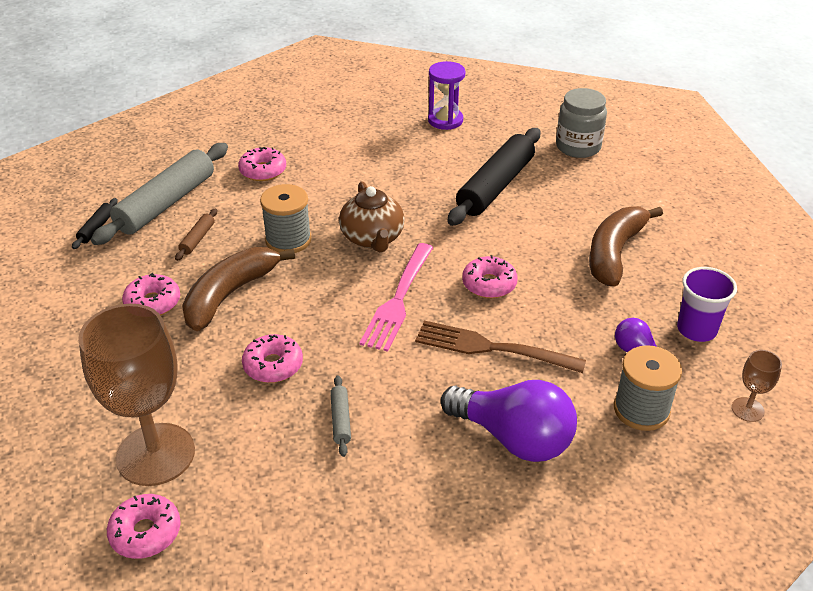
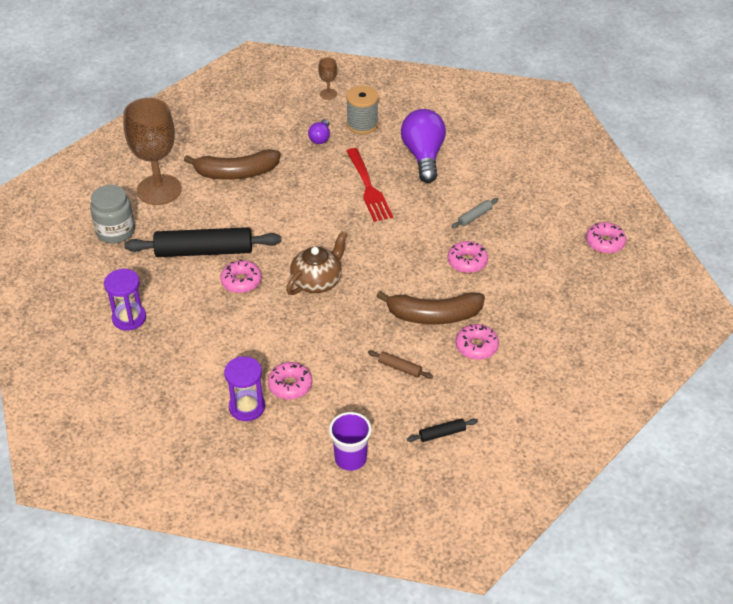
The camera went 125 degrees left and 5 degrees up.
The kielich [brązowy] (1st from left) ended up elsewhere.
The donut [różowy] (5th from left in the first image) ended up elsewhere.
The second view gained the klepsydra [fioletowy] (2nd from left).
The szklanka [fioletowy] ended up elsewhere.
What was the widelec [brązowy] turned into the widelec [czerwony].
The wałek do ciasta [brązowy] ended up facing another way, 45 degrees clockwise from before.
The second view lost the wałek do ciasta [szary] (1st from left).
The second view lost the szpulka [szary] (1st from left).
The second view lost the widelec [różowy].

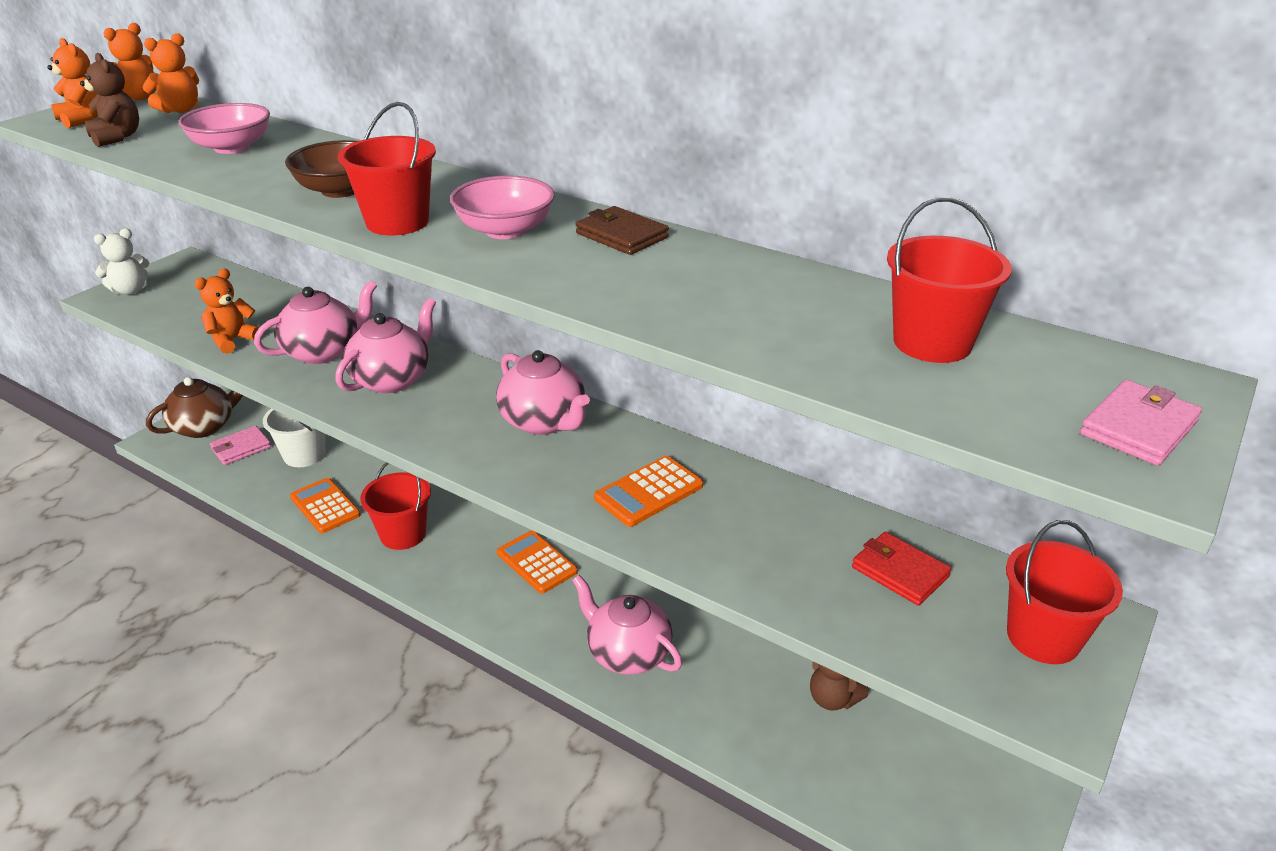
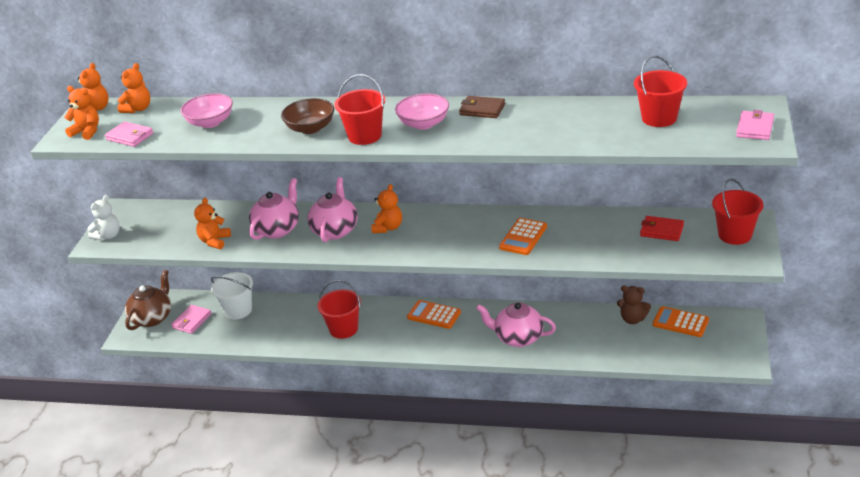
The camera went 20 degrees left and 0 degrees up.
Where the miś [brązowy] (1st from left) stood, the portfel [różowy] (1st from left) came to stand.
The second view gained the miś [pomarańczowy] (5th from left).
The kalkulator [pomarańczowy] (1st from left in the first image) ended up elsewhere.
The second view lost the imbryk [różowy] (3rd from left).

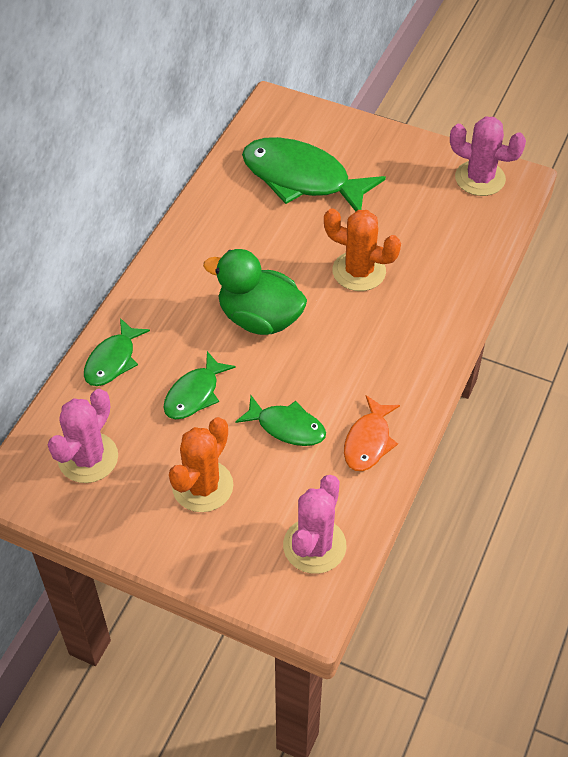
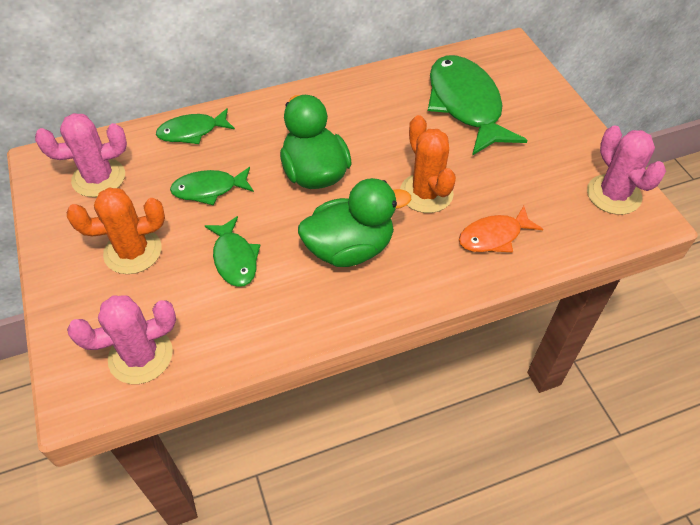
The camera went 45 degrees right and 0 degrees up.
The second view gained the kaczka [zielony] (2nd from left).
The ryba [pomarańczowy] ended up elsewhere.

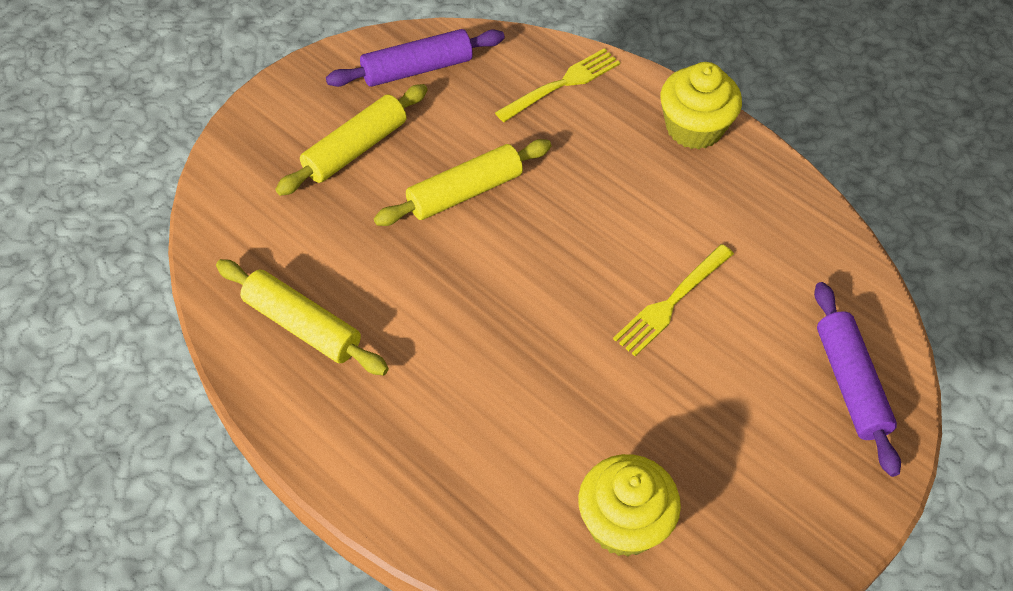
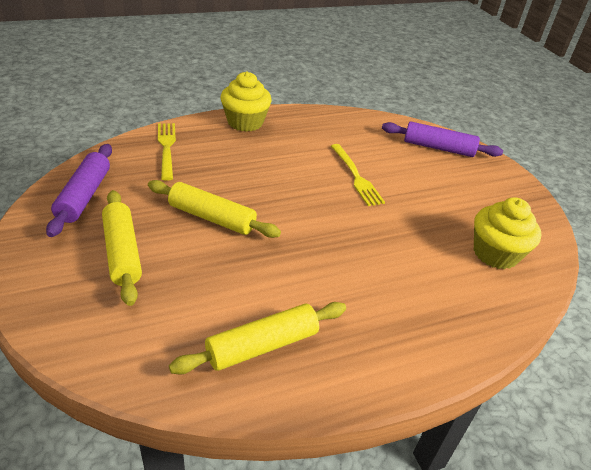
The camera went 65 degrees left and 15 degrees down.
The wałek do ciasta [żółty] (3rd from left in the first image) ended up facing another way, 60 degrees counterclockwise from before.

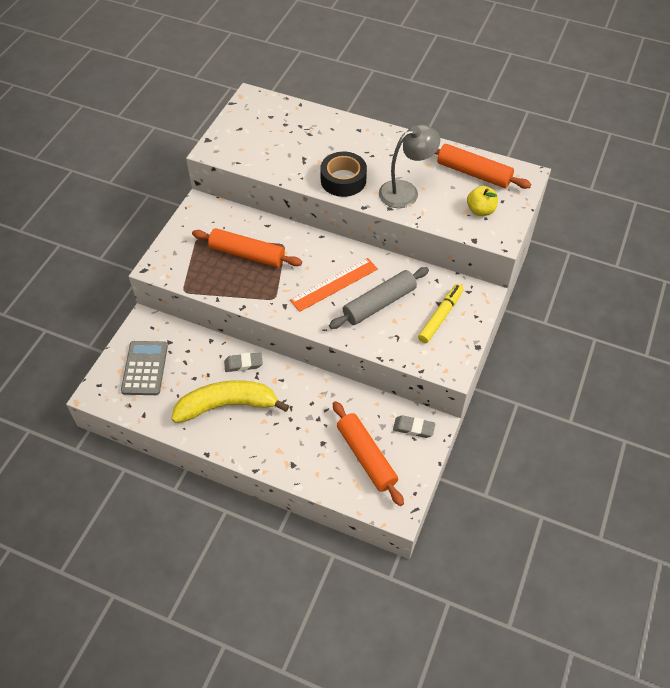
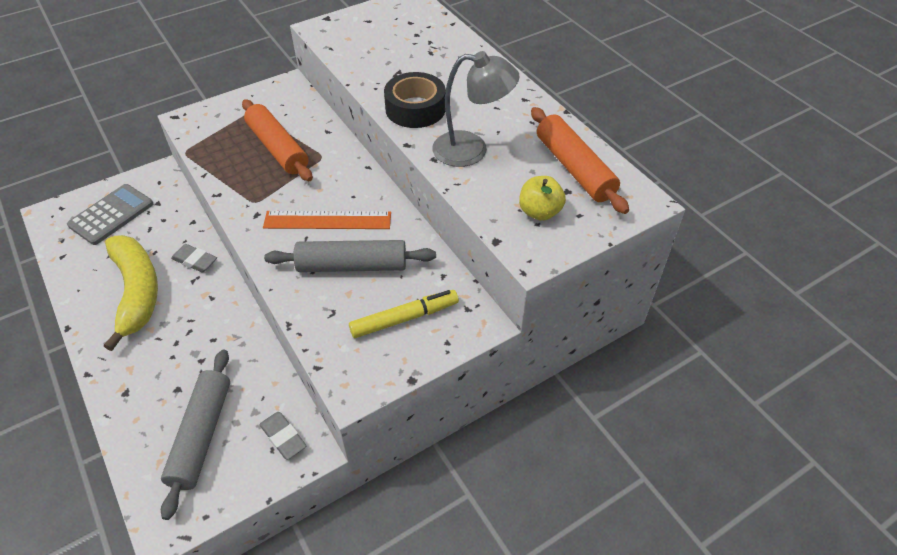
The camera went 35 degrees right and 5 degrees down.
The banan [żółty] ended up facing another way, 45 degrees clockwise from before.
What was the wałek do ciasta [pomarańczowy] (2nd from left) turned into the wałek do ciasta [szary] (1st from left).

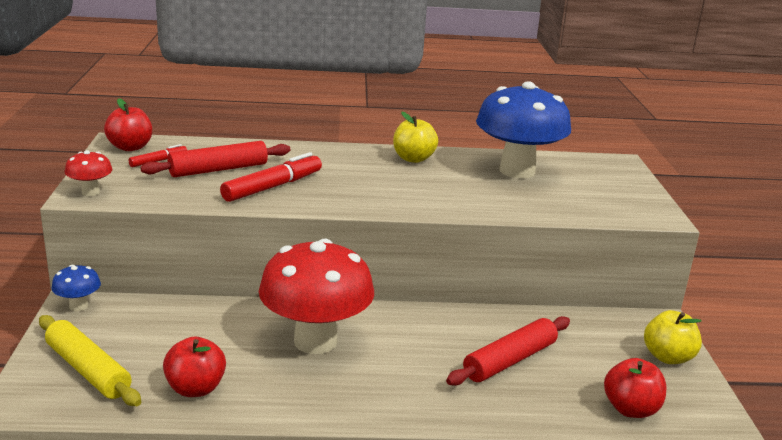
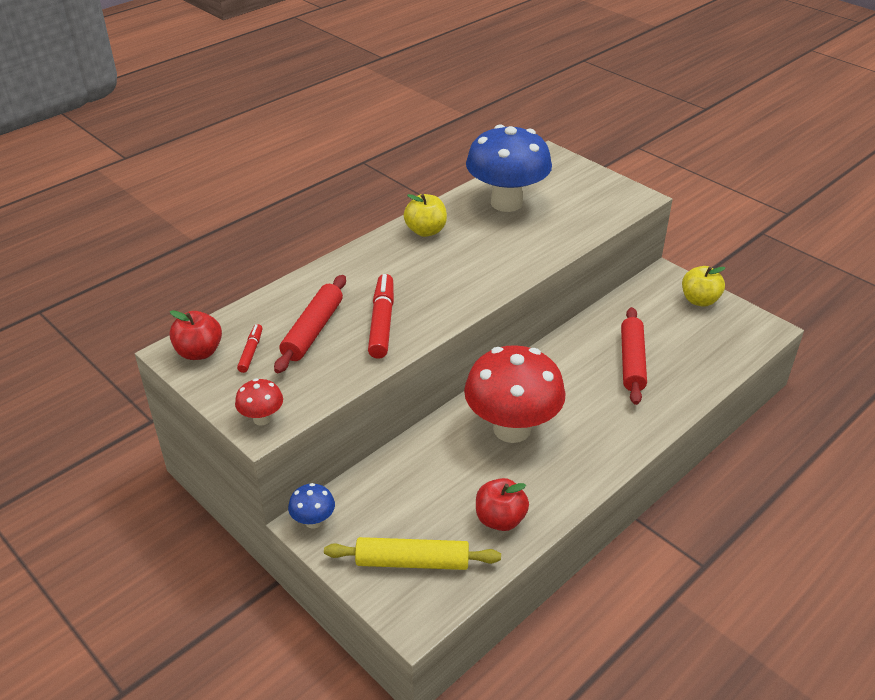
The camera went 40 degrees left and 15 degrees up.
The second view lost the jabłko [czerwony] (3rd from left).

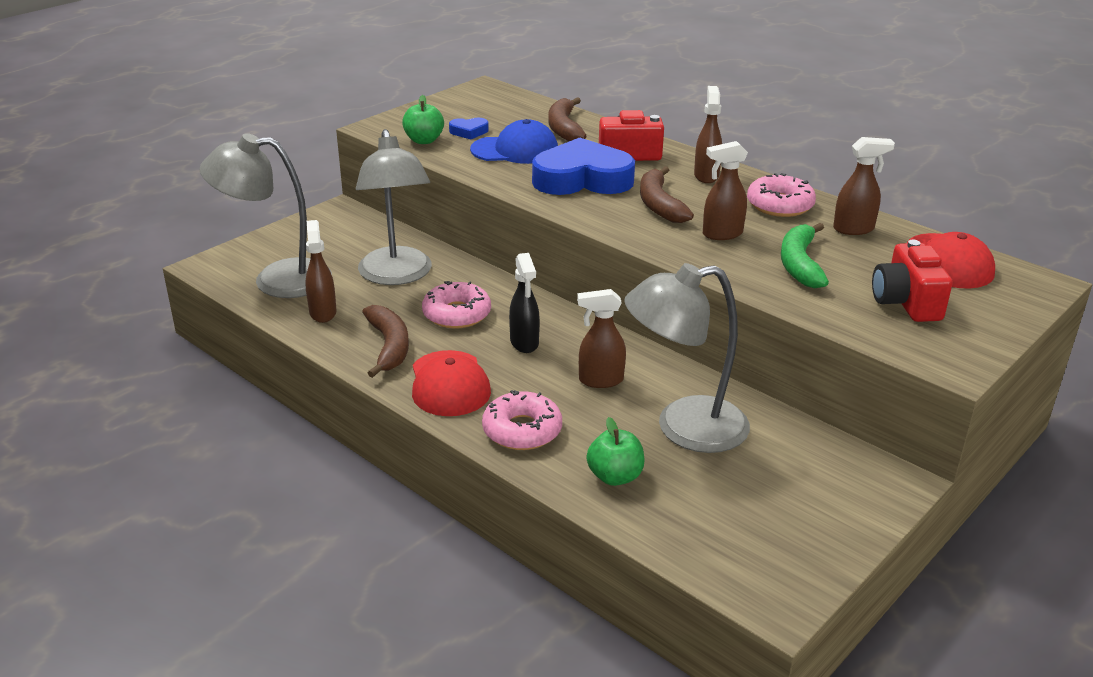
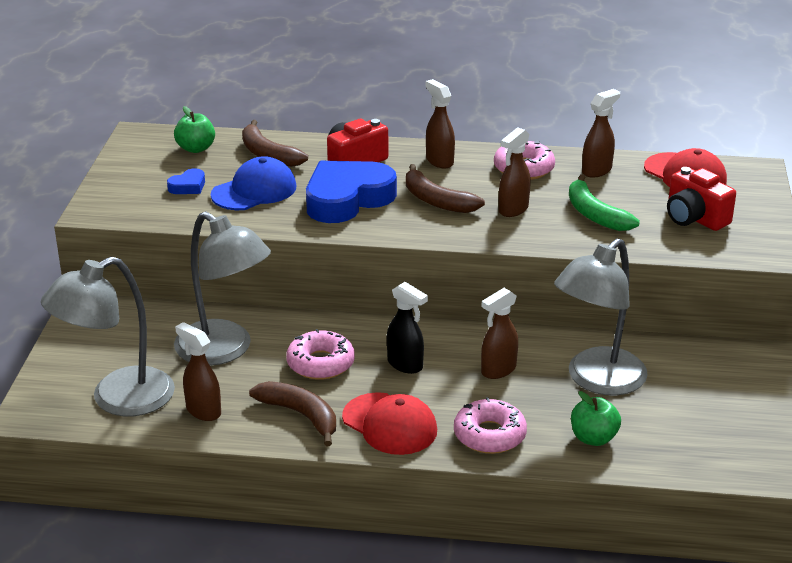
The camera went 35 degrees left and 0 degrees up.
The jabłko [zielony] (1st from left) ended up elsewhere.

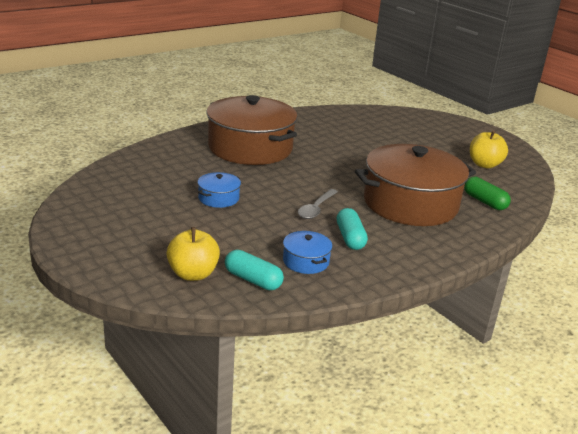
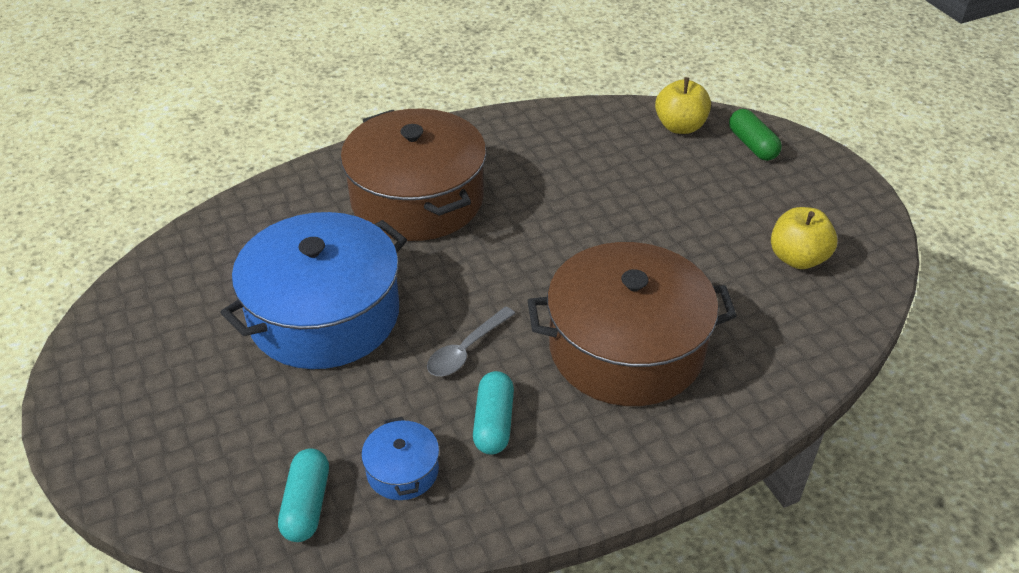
The camera went 15 degrees right and 15 degrees up.
The size of the garnek [niebieski] (1st from left) changed by a factor of 2.39.
The kapsułka [turkusowy] (1st from left) ended up facing another way, 45 degrees clockwise from before.
The jabłko [żółty] (1st from left) ended up elsewhere.
The kapsułka [zielony] ended up elsewhere.

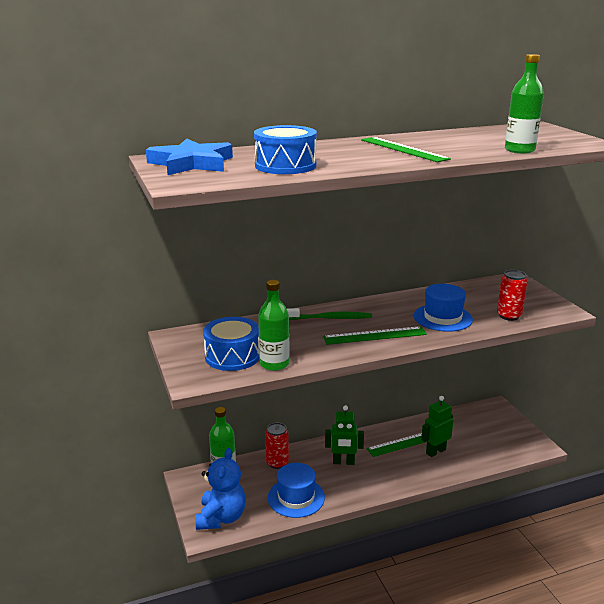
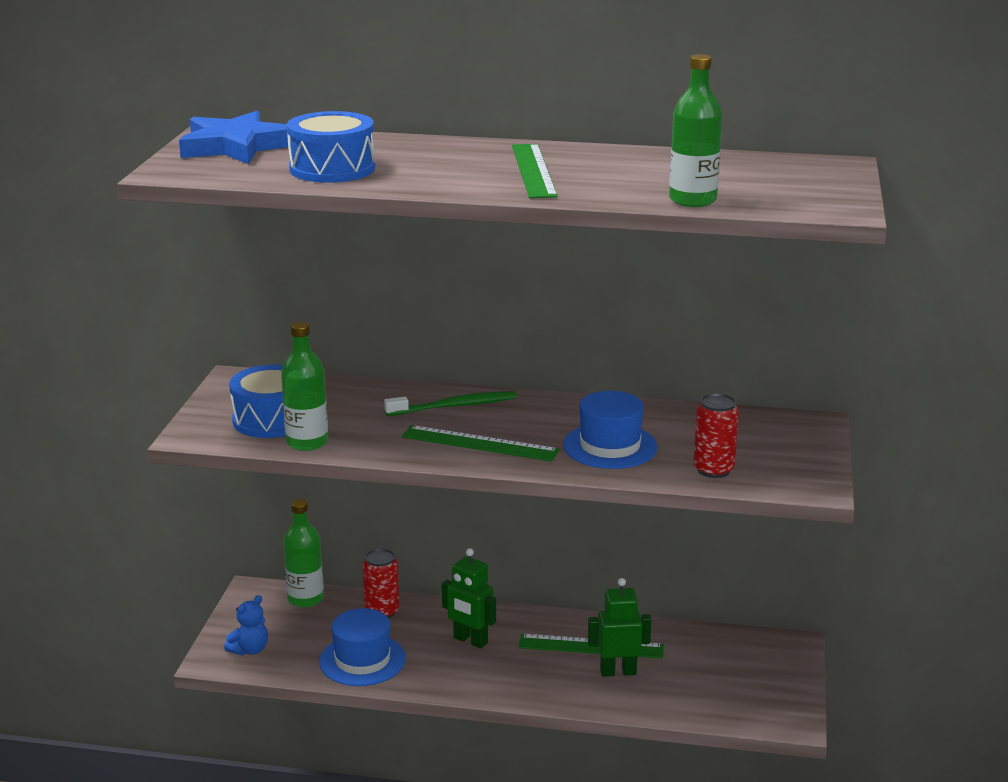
The camera went 30 degrees right and 0 degrees up.
The size of the miś [niebieski] changed by a factor of 0.56.
The szczoteczka do zębów [zielony] ended up facing another way, 45 degrees counterclockwise from before.

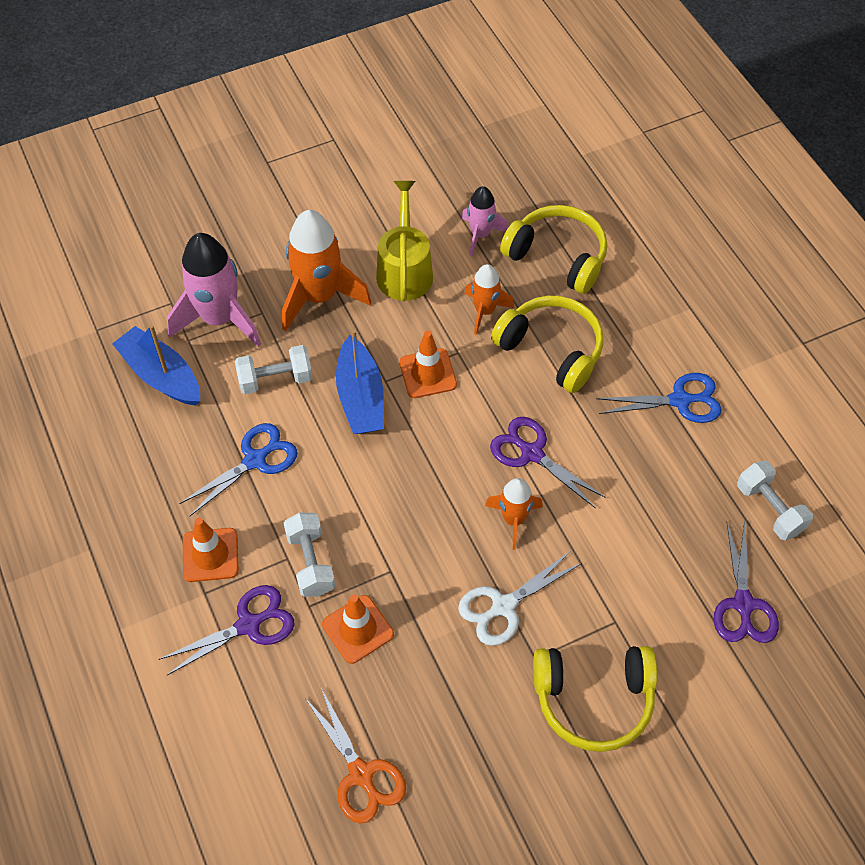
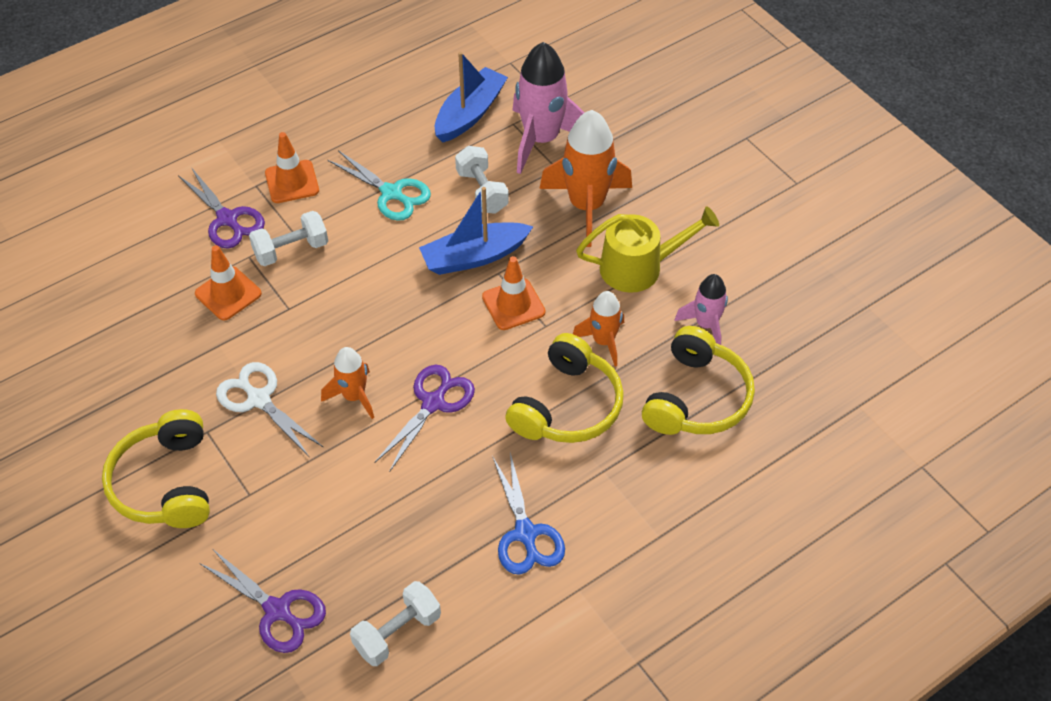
The camera went 80 degrees right and 5 degrees down.
The nożyczki [fioletowy] (3rd from left in the first image) ended up facing another way, 135 degrees counterclockwise from before.
What was the nożyczki [niebieski] (1st from left) turned into the nożyczki [turkusowy].
The second view lost the nożyczki [pomarańczowy].

